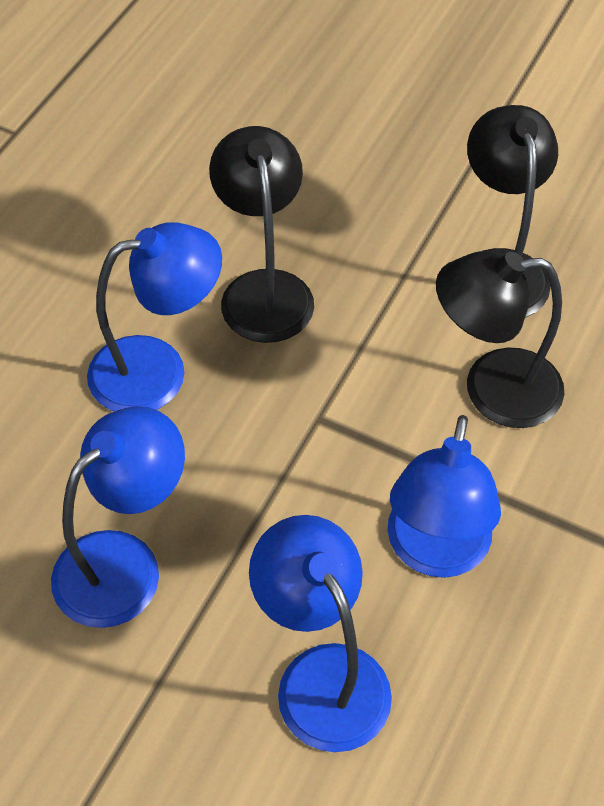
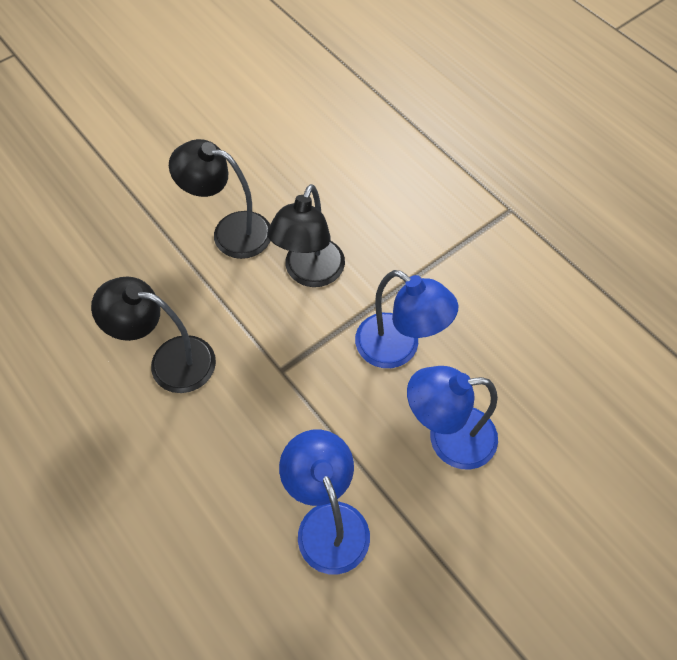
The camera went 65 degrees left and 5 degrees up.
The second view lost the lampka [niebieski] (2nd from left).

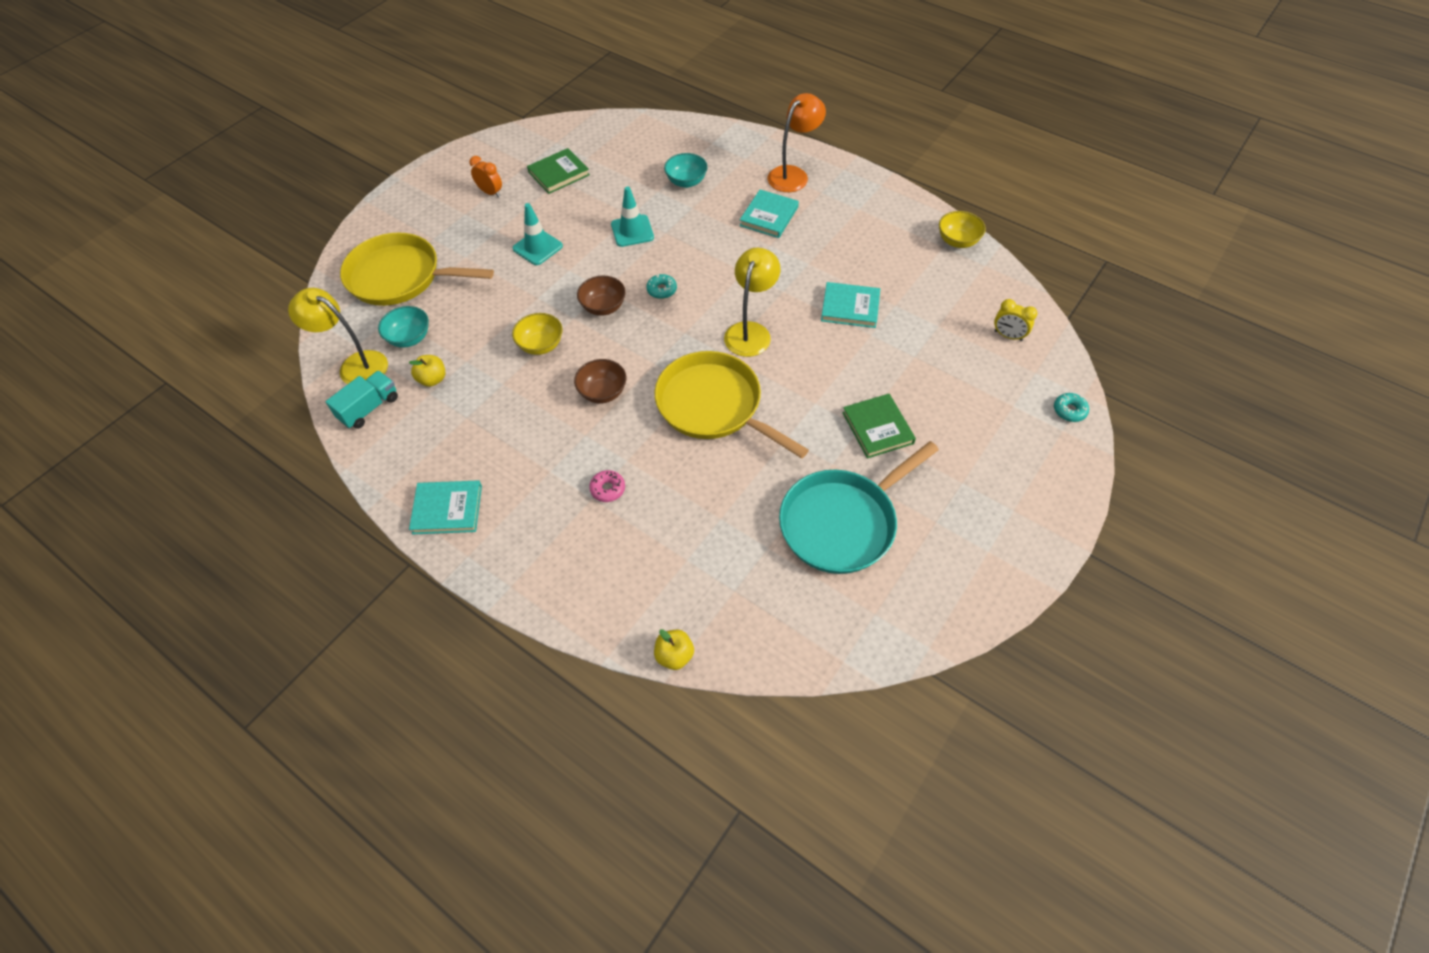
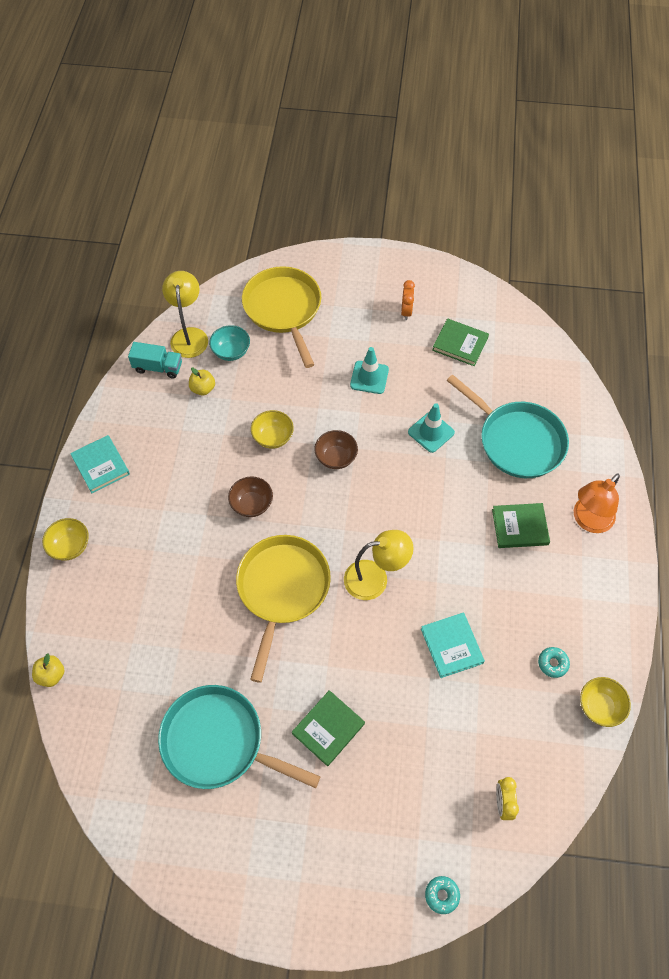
The camera went 60 degrees right and 5 degrees up.
The second view gained the miska [żółty] (1st from left).
Where the miska [turkusowy] (2nd from left) stood, the patelnia [turkusowy] (2nd from left) came to stand.
What was the książka [turkusowy] (2nd from left) turned into the książka [zielony] (3rd from left).
The donut [turkusowy] (1st from left in the first image) ended up elsewhere.
The lampka [pomarańczowy] ended up facing another way, 120 degrees clockwise from before.
The second view lost the donut [różowy].

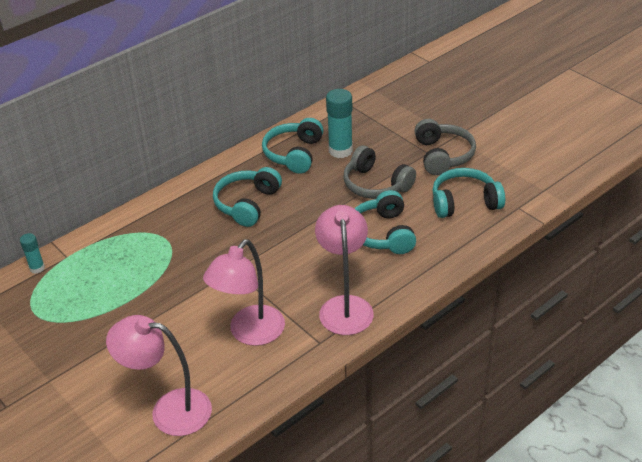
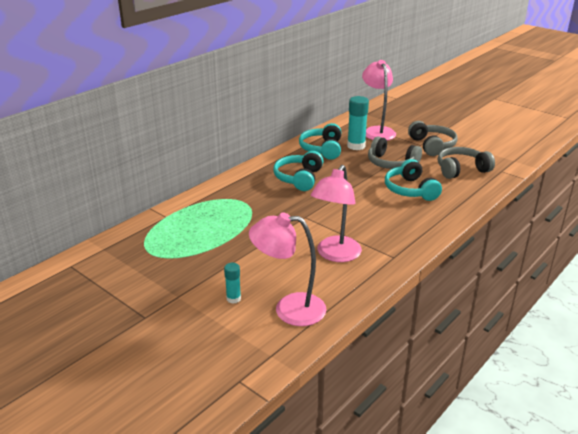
The camera went 10 degrees left and 10 degrees down.
The klej w sztyfcie [turkusowy] (1st from left) ended up elsewhere.
The lampka [różowy] (3rd from left) ended up elsewhere.
What was the słuchawki [turkusowy] (4th from left) turned into the słuchawki [szary] (3rd from left).

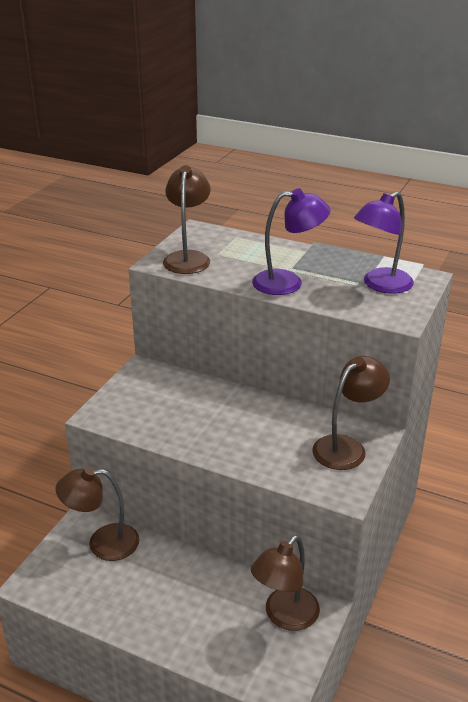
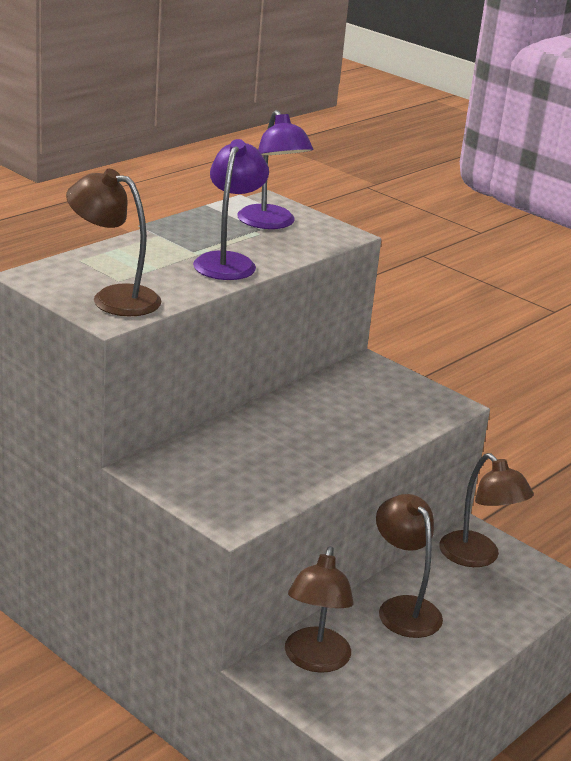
The camera went 75 degrees left and 5 degrees down.
The lampka [brązowy] (4th from left in the first image) ended up elsewhere.

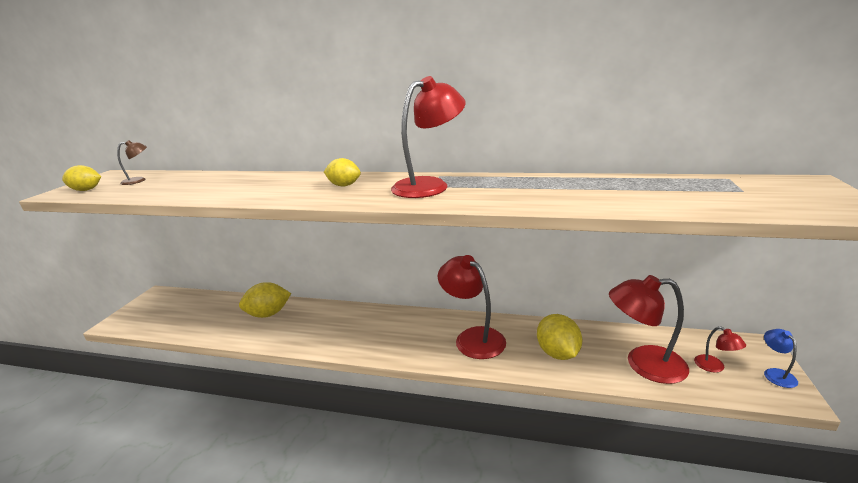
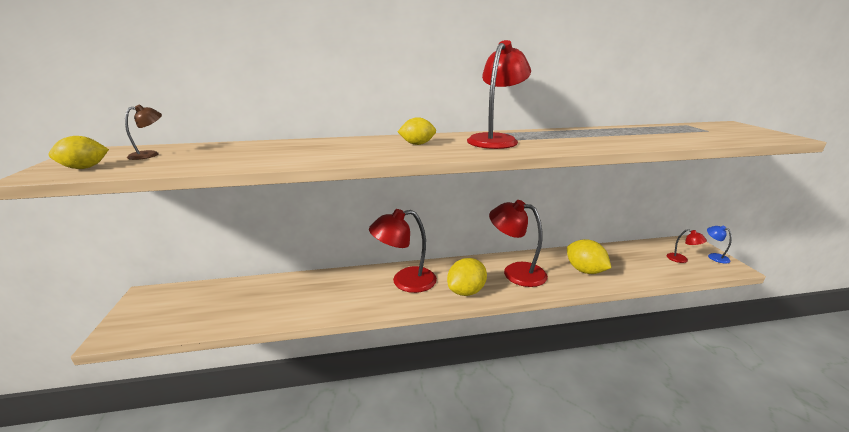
The camera went 25 degrees left and 0 degrees up.
The lampka [czerwony] (3rd from left in the first image) ended up elsewhere.
The cytryna [żółty] (2nd from left in the first image) ended up elsewhere.

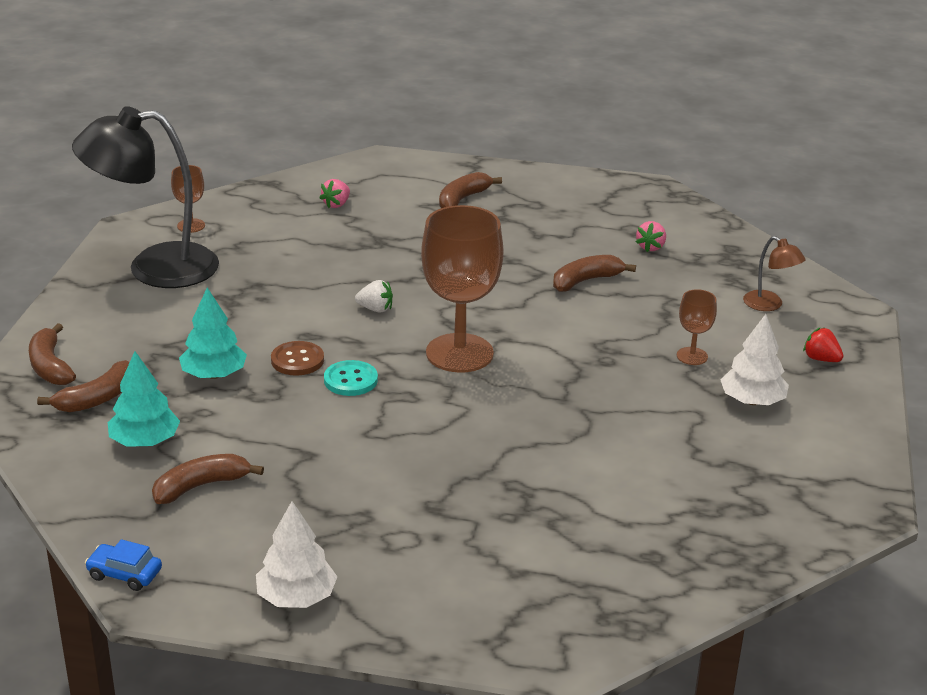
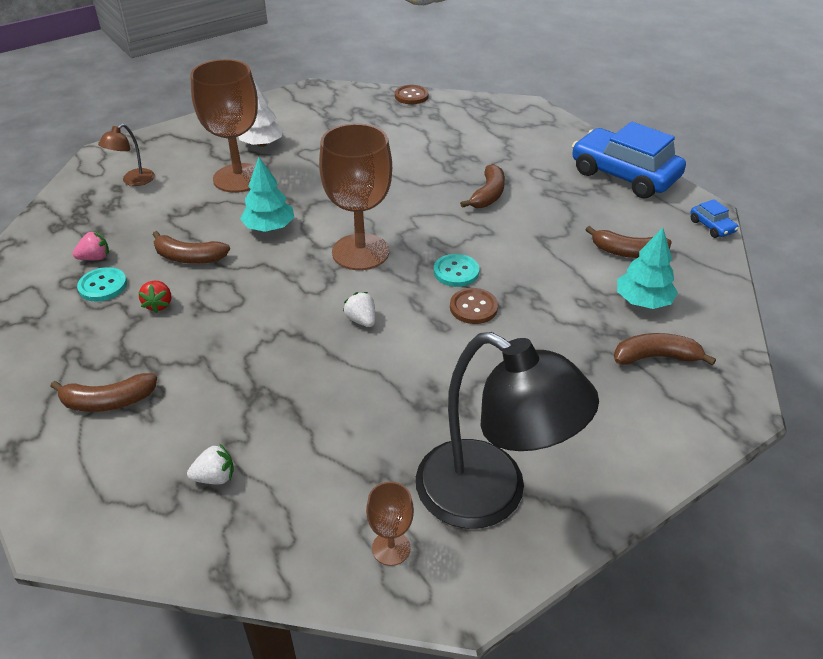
The camera went 135 degrees left and 10 degrees up.
The second view gained the guzik [turkusowy] (1st from left).
The lampka [brązowy] ended up facing another way, 150 degrees counterclockwise from before.
The truskawka [czerwony] ended up elsewhere.
What was the truskawka [różowy] (1st from left) turned into the truskawka [biały] (1st from left).
The size of the kielich [brązowy] (3rd from left in the first image) changed by a factor of 2.16.
The drzewko [turkusowy] (2nd from left in the first image) ended up elsewhere.
The second view gained the guzik [brązowy] (1st from left).
The banan [brązowy] (1st from left in the first image) ended up elsewhere.
Where the drzewko [biały] (1st from left) stood, the samochód [niebieski] (1st from left) came to stand.

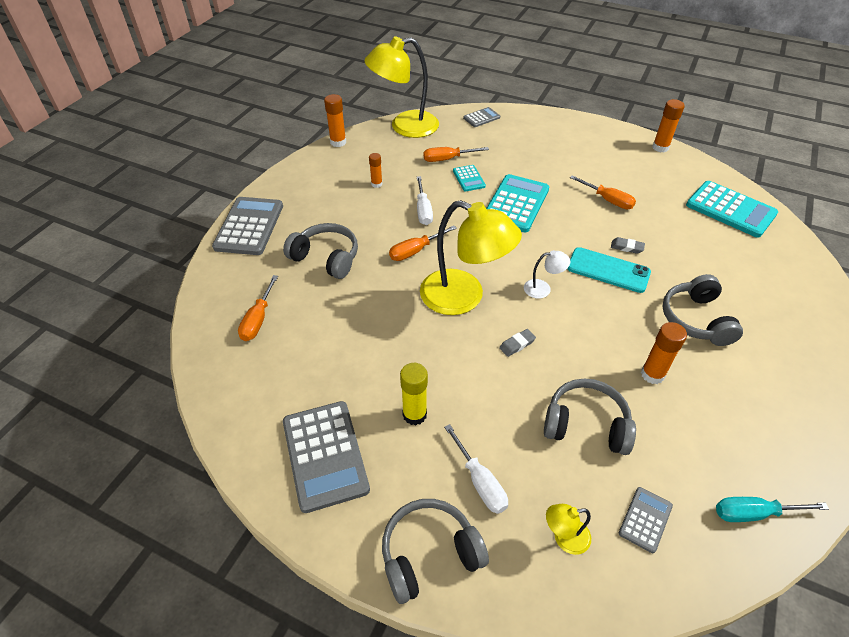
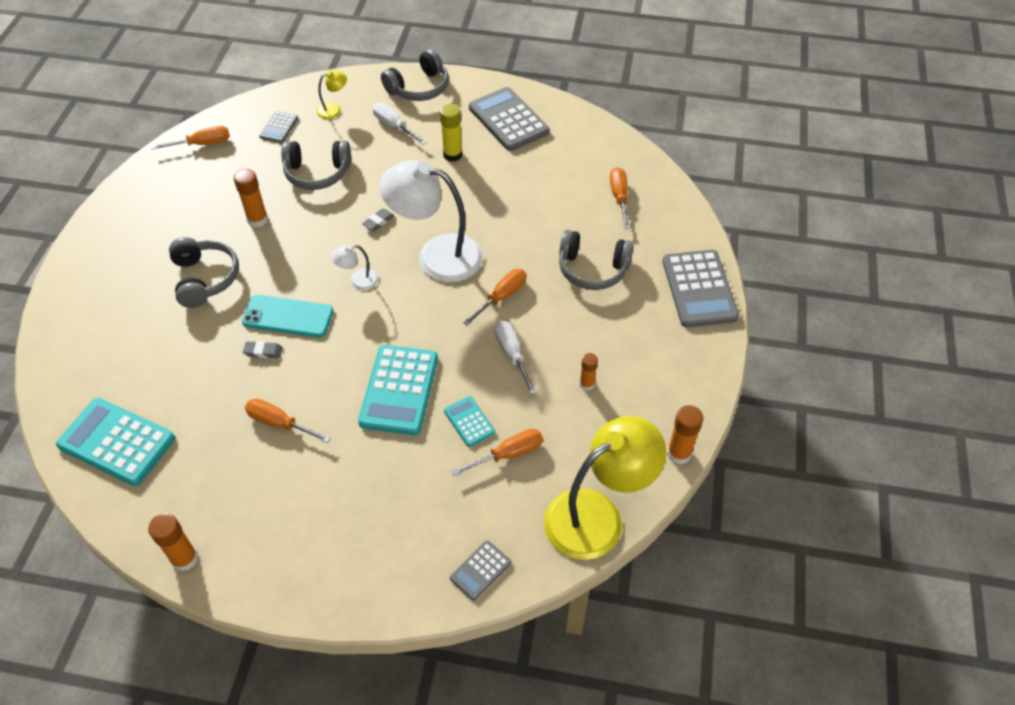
The camera went 165 degrees right and 5 degrees up.
What was the śrubokręt [turkusowy] turned into the śrubokręt [pomarańczowy] (1st from left).
What was the lampka [żółty] (2nd from left) turned into the lampka [biały] (2nd from left).

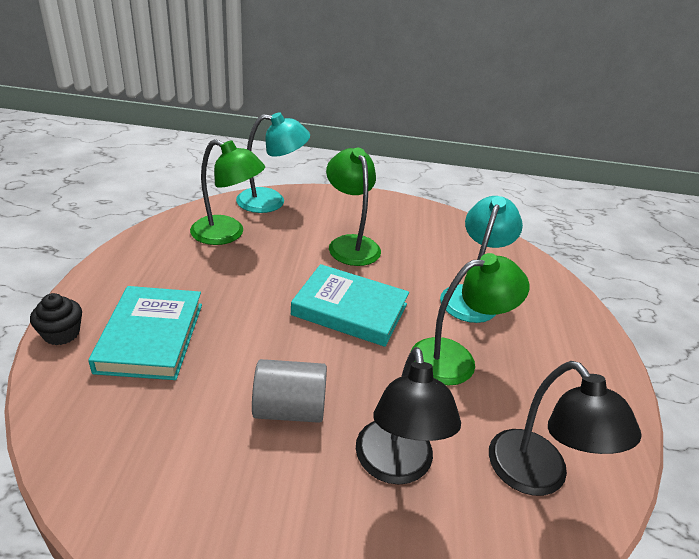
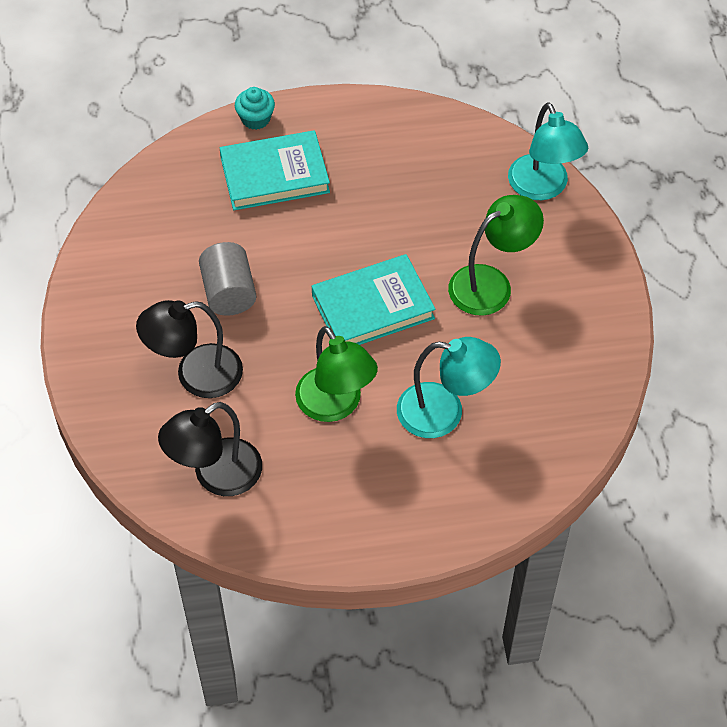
The camera went 80 degrees right and 20 degrees up.
What was the muffinka [czarny] turned into the muffinka [turkusowy].
The książka [turkusowy] (2nd from left) ended up facing another way, 60 degrees clockwise from before.
The second view lost the lampka [zielony] (1st from left).

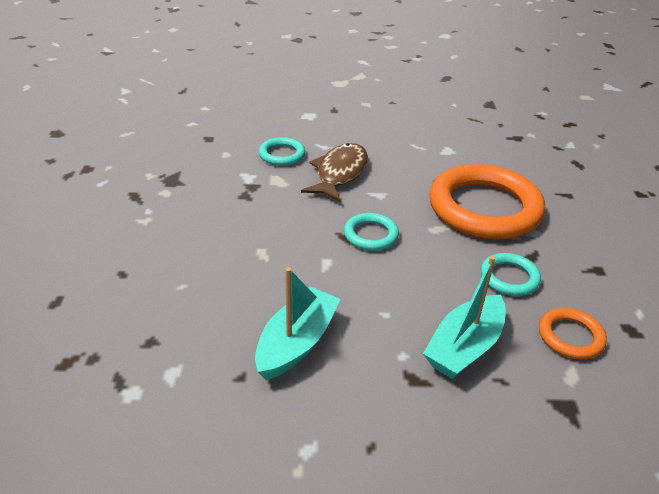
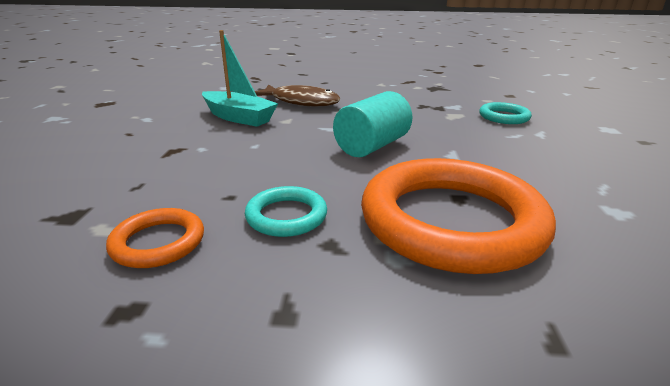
The camera went 95 degrees right and 10 degrees down.
The ryba [brązowy] ended up elsewhere.
Where the pierścień [turkusowy] (2nd from left) stood, the walec [turkusowy] came to stand.
The second view lost the łódka [turkusowy] (2nd from left).

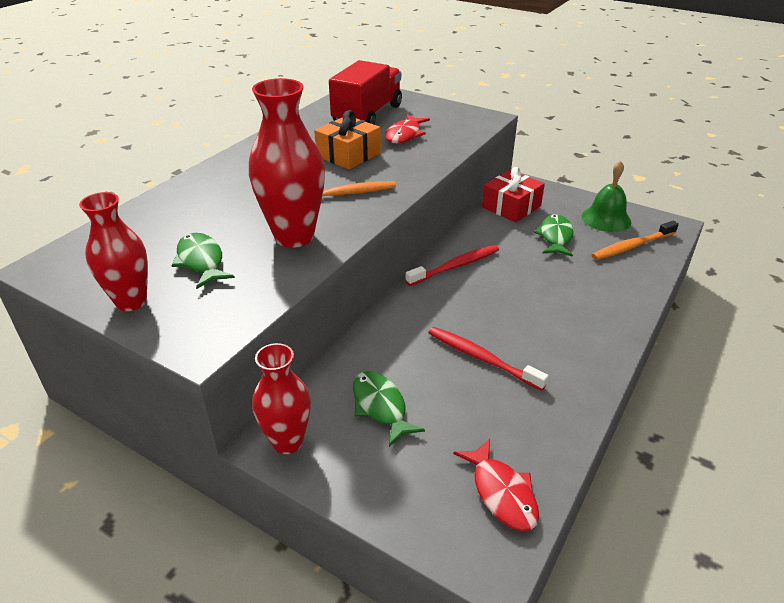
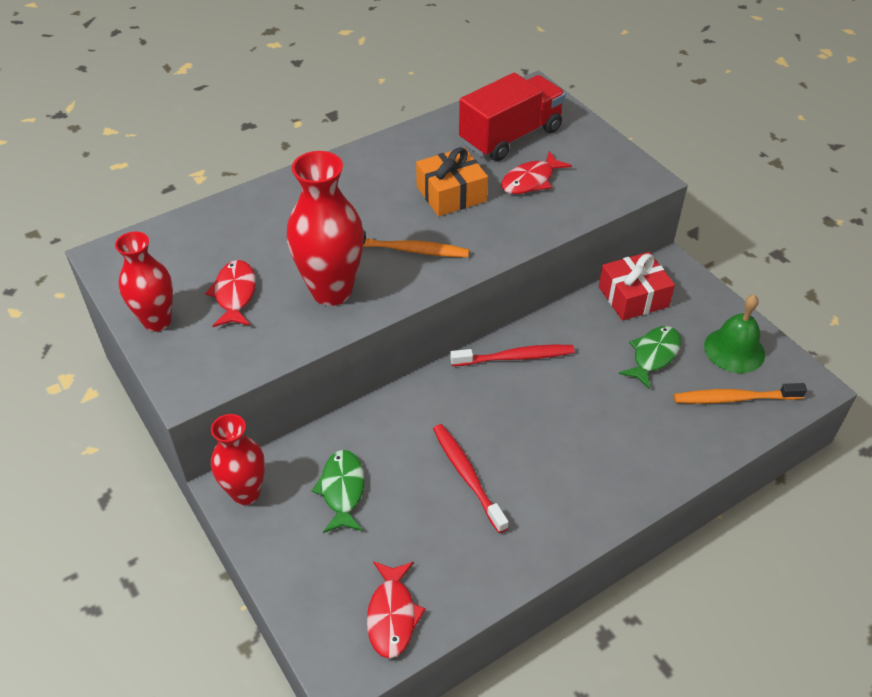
The camera went 25 degrees right and 10 degrees up.
What was the ryba [zielony] (1st from left) turned into the ryba [czerwony] (1st from left).

